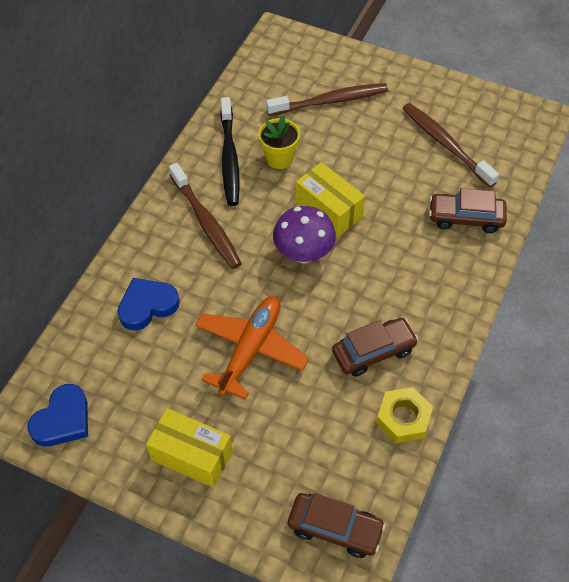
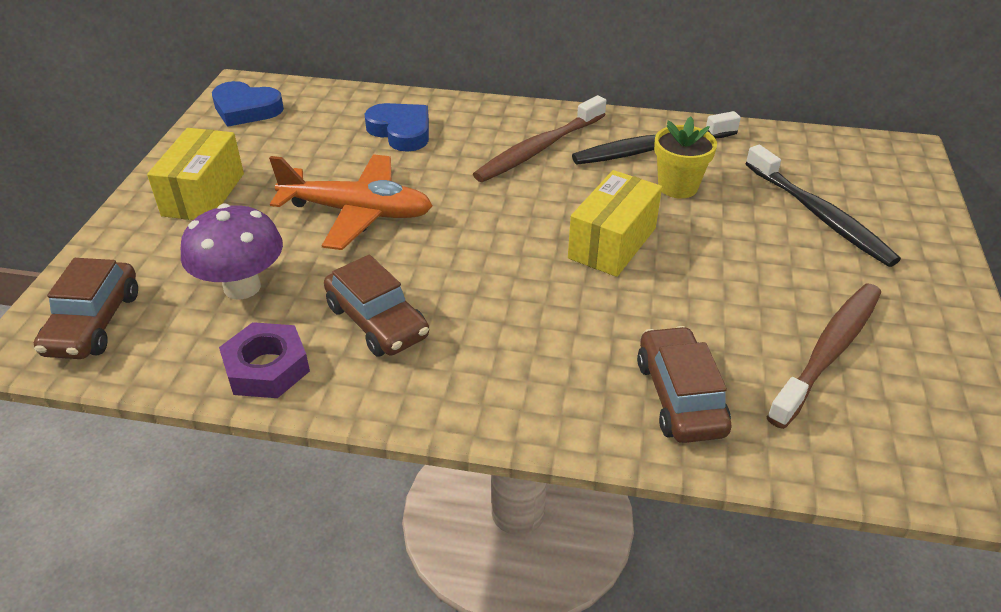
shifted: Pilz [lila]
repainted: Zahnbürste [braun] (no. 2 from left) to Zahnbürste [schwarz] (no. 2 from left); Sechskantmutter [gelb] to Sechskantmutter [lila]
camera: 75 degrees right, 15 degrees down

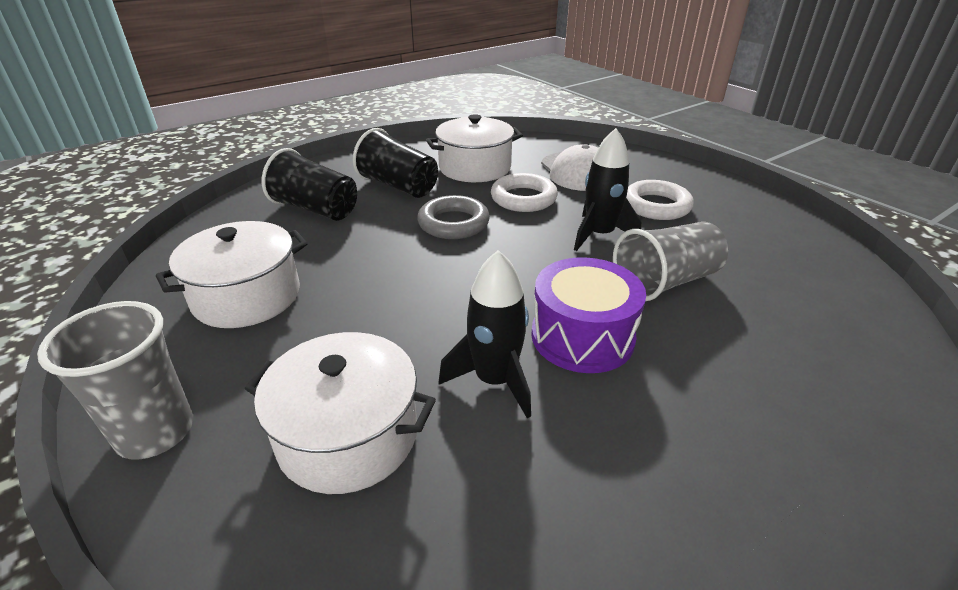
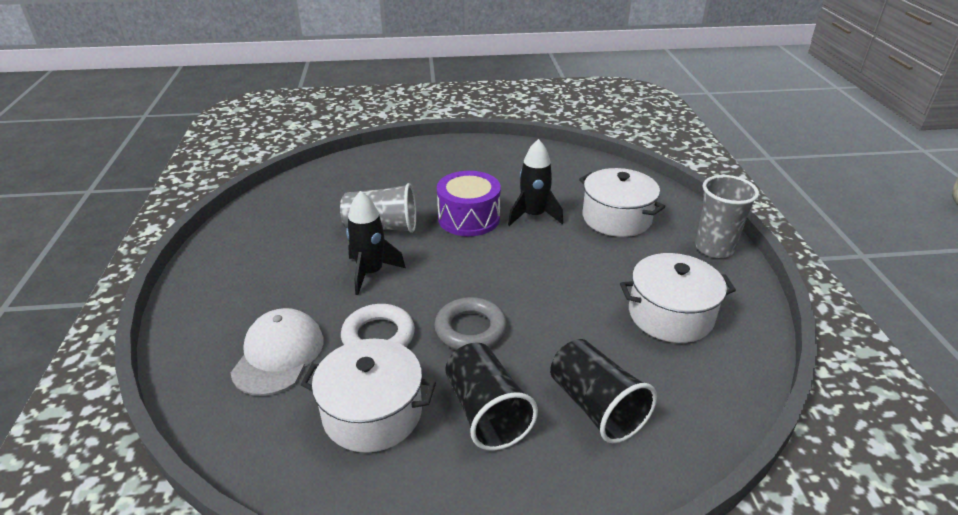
gone: Ring [weiß] (no. 2 from left)
camera: 150 degrees left, 0 degrees up

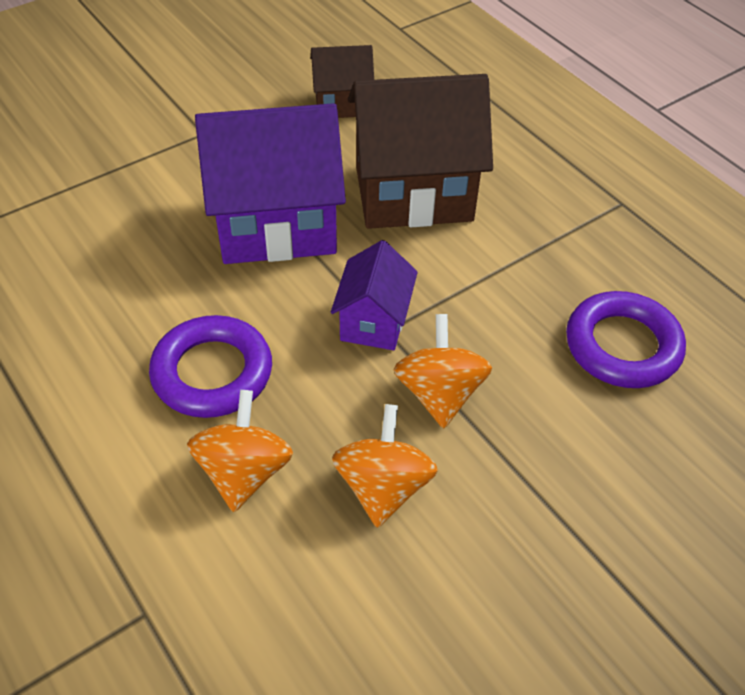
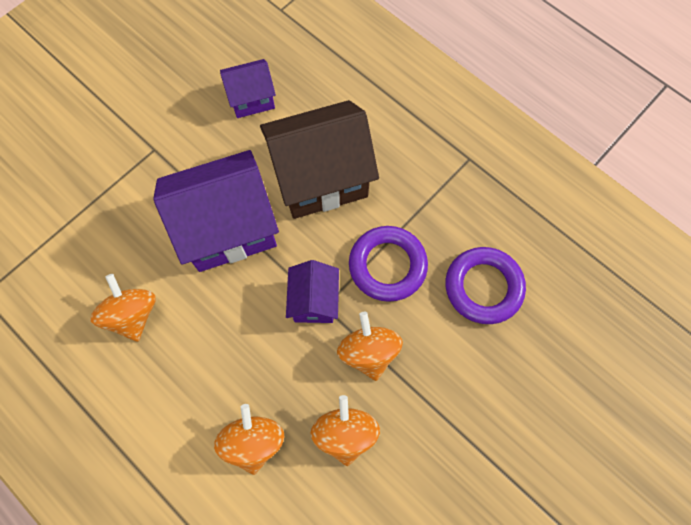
new: Kreisel [orange] (no. 1 from left)
shifted: Ring [lila] (no. 1 from left)
repainted: Haus [braun] (no. 1 from left) to Haus [lila] (no. 2 from left)
camera: 10 degrees left, 20 degrees up

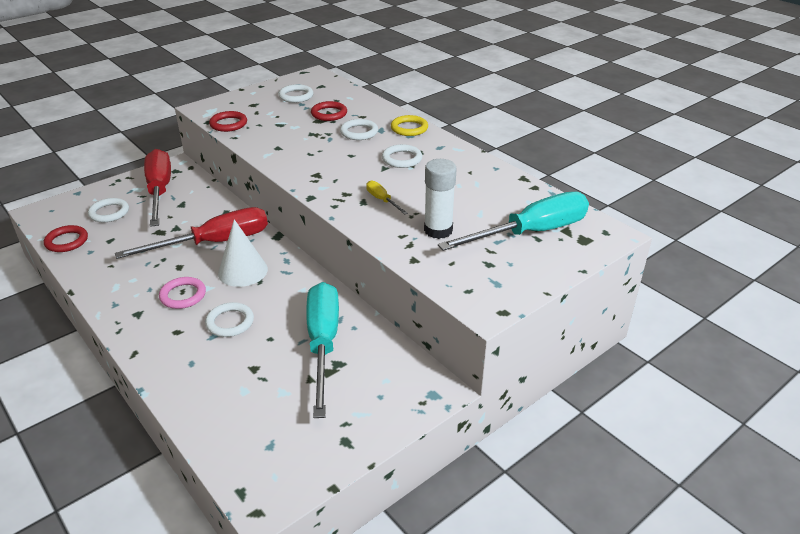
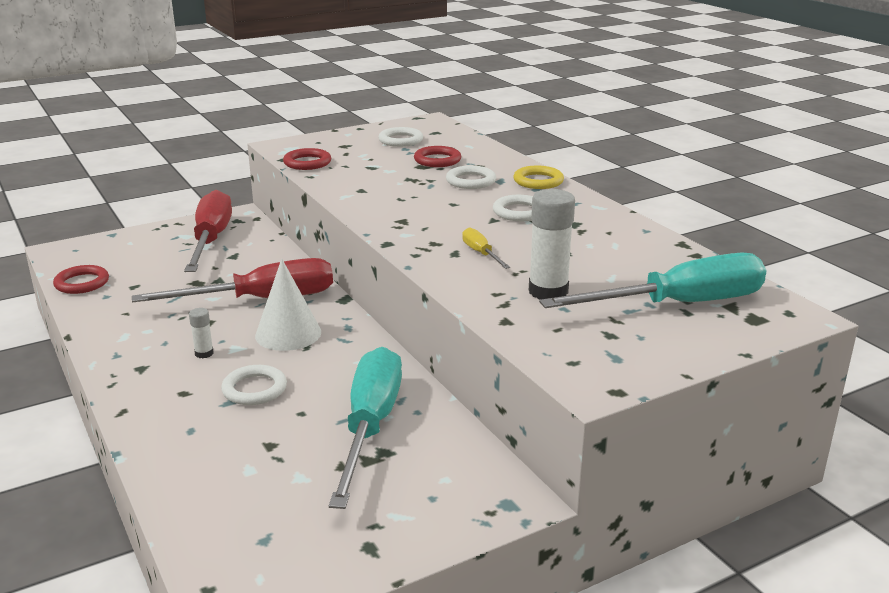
gone: Ring [weiß] (no. 1 from left)
swapped: Ring [rosa] to Klebestift [weiß] (no. 1 from left)
camera: 10 degrees right, 10 degrees down

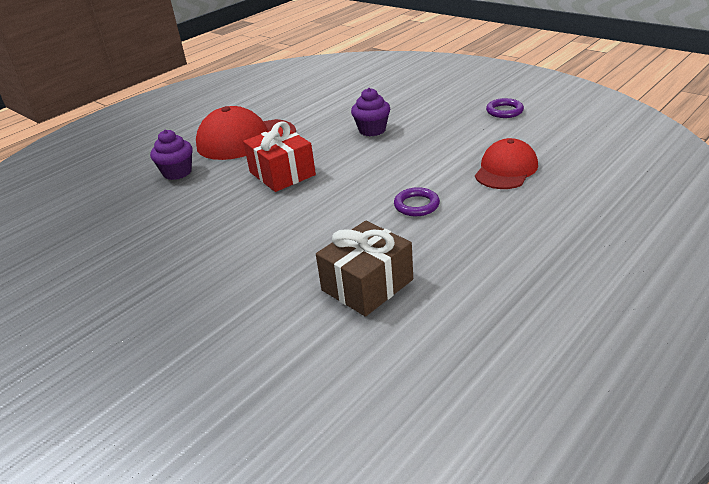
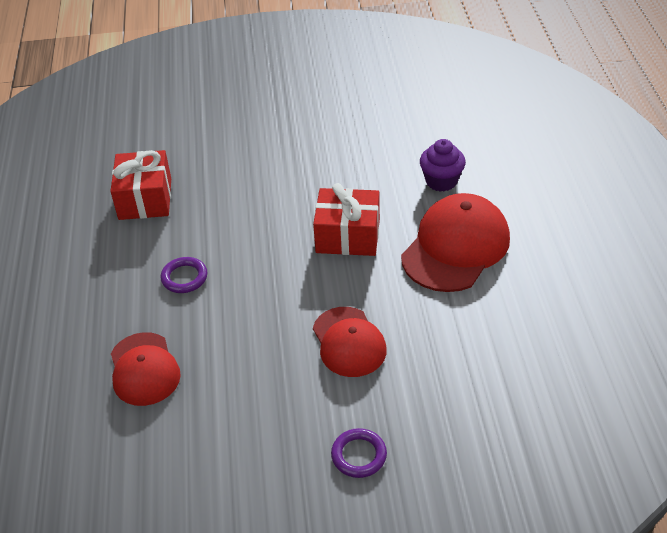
shifted: Ring [lila] (no. 2 from left)
swapped: Muffin [lila] (no. 2 from left) to Kappe [rot] (no. 2 from left)
repainted: Geschenk [braun] to Geschenk [rot] (no. 1 from left)
camera: 130 degrees right, 10 degrees up

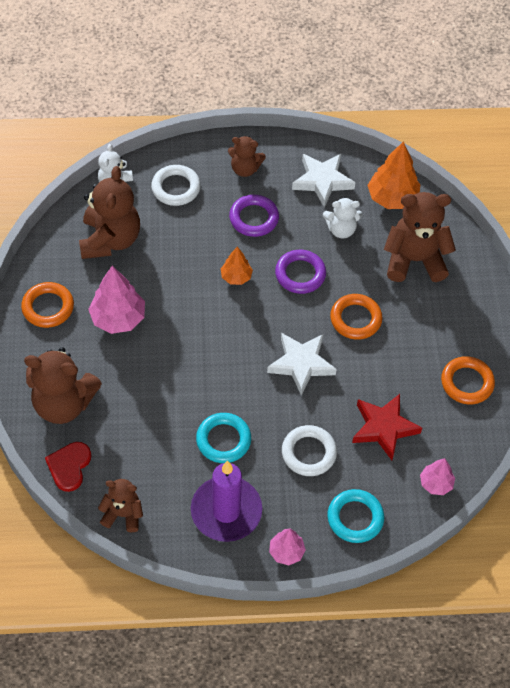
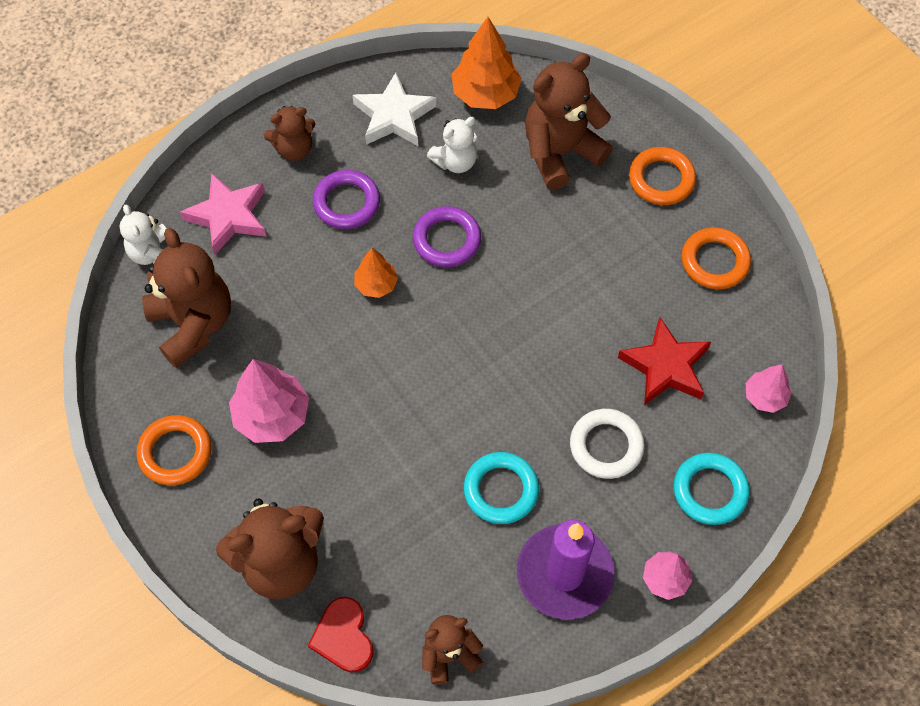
gone: Stern [weiß] (no. 1 from left)
shifted: Ring [orange] (no. 2 from left)
swapped: Ring [weiß] (no. 1 from left) to Stern [rosa]
camera: 30 degrees left, 5 degrees up

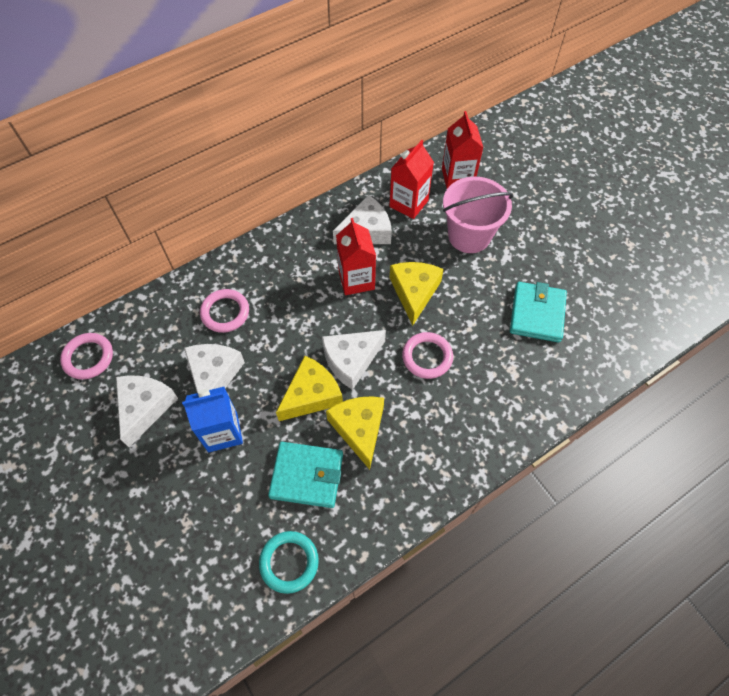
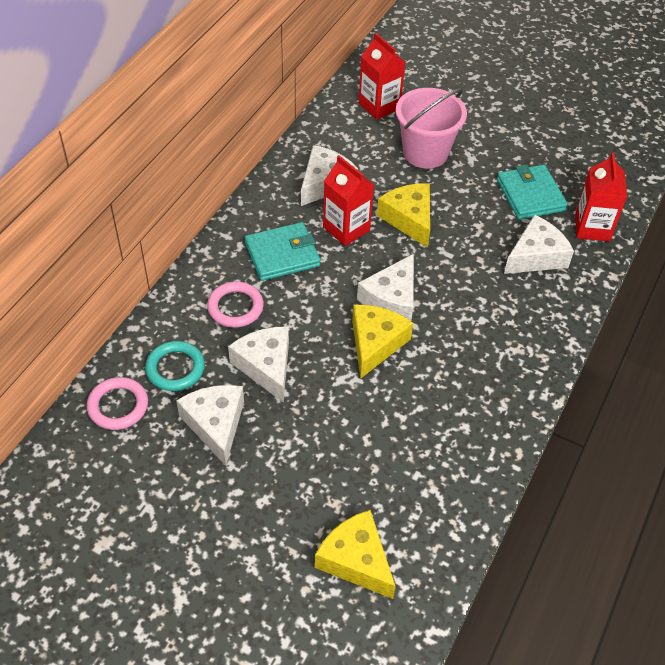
gone: Ring [rosa] (no. 3 from left); Getränkekarton [blau]
new: Käse [weiß] (no. 5 from left)
shifted: Getränkekarton [rot] (no. 2 from left in the first image) to Getränkekarton [rot] (no. 3 from left); Käse [gelb] (no. 2 from left in the first image) to Käse [gelb] (no. 1 from left); Geldbörse [türkis] (no. 1 from left); Ring [türkis]
camera: 30 degrees left, 10 degrees down

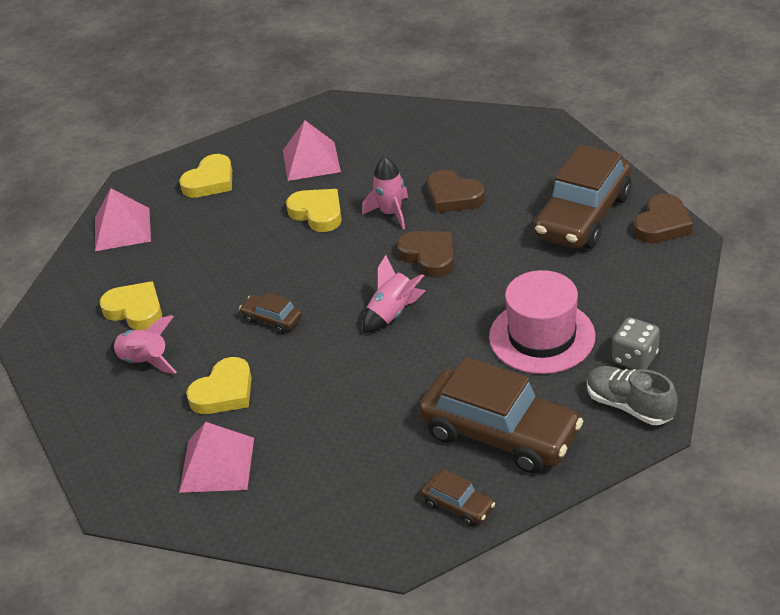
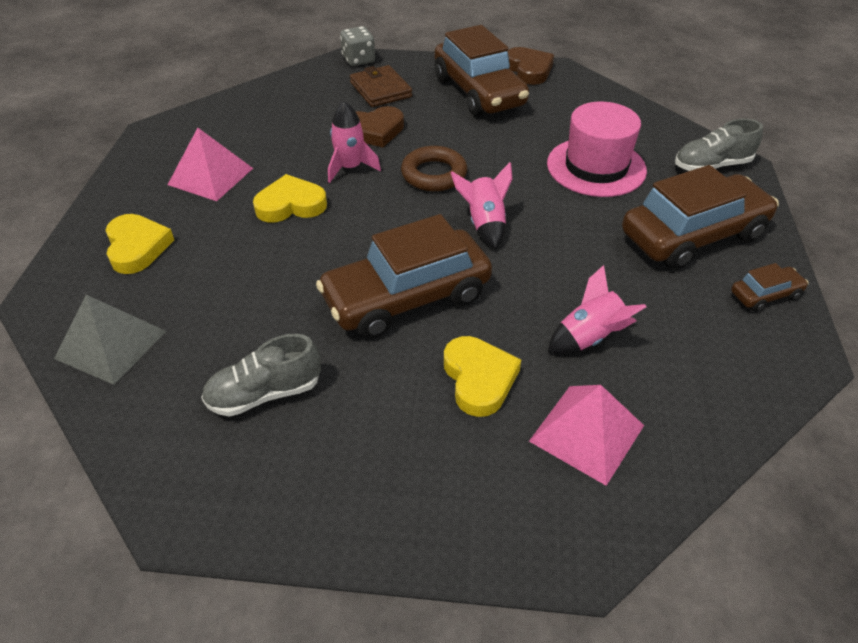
new: Geldbörse [braun]
shifted: Rakete [rosa] (no. 1 from left in the first image) to Rakete [rosa] (no. 3 from left); Spielwürfel [grau]
swapped: Herz [braun] (no. 1 from left) to Ring [braun]; Herz [gelb] (no. 1 from left) to Schuh [grau] (no. 1 from left)
repainted: Pyramide [rosa] (no. 1 from left) to Pyramide [grau]
scaled: Auto [braun] (no. 1 from left) x2.25
camera: 60 degrees left, 5 degrees up

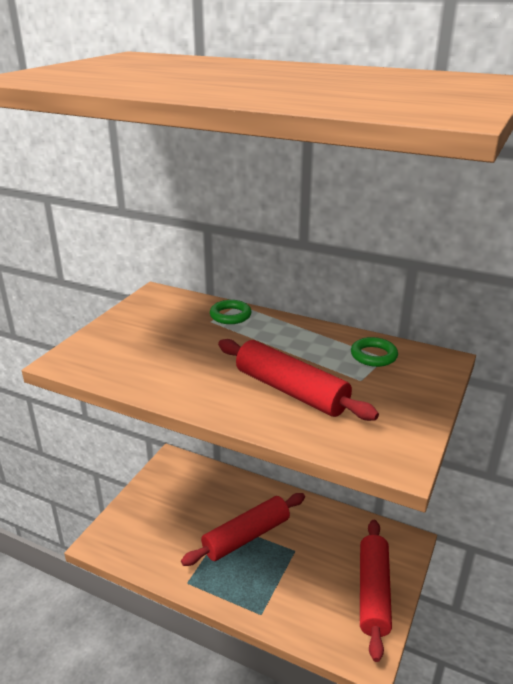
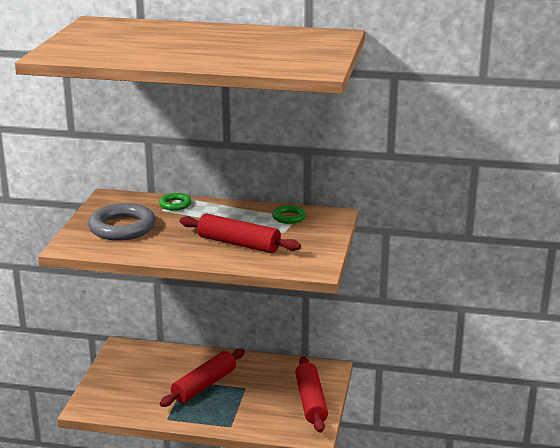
new: Ring [grau]
camera: 15 degrees left, 5 degrees down

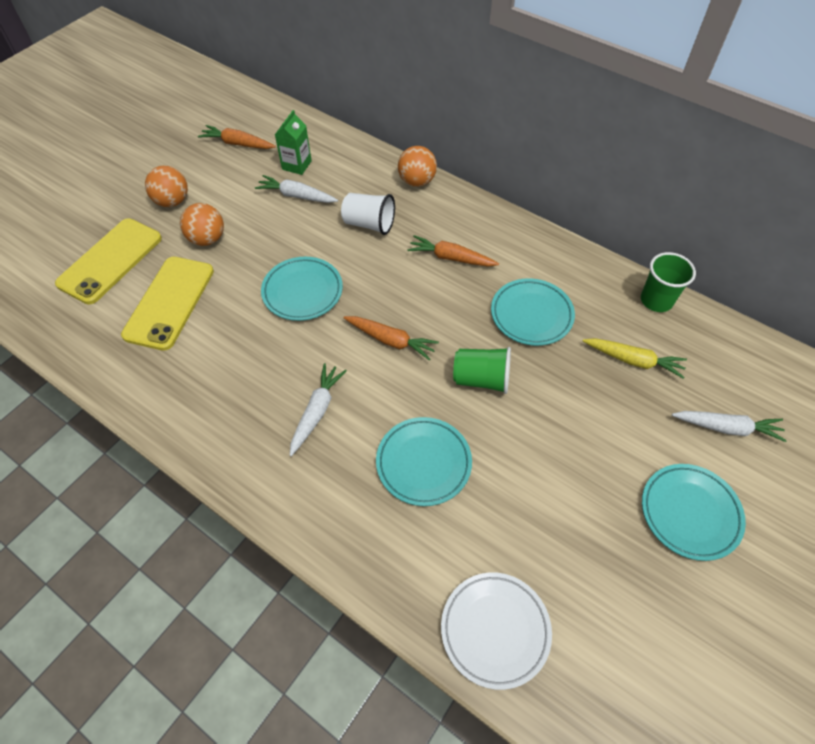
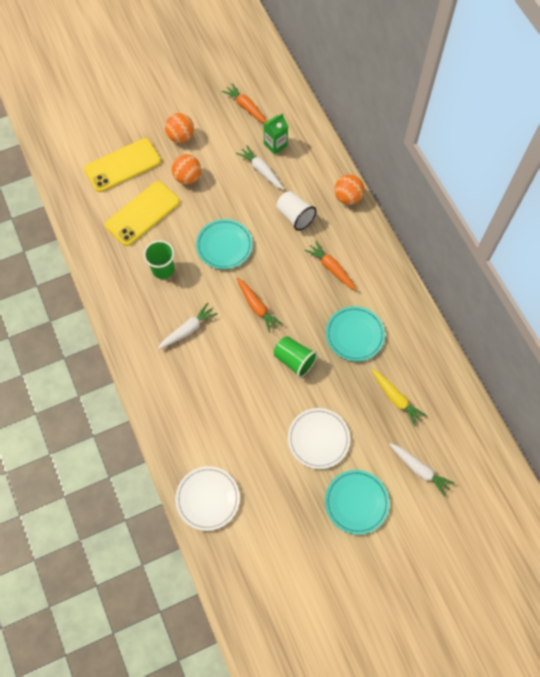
gone: Teller [türkis] (no. 2 from left)
new: Teller [weiß] (no. 2 from left)
shifted: Becher [grün] (no. 2 from left in the first image) to Becher [grün] (no. 1 from left)
camera: 30 degrees right, 10 degrees up

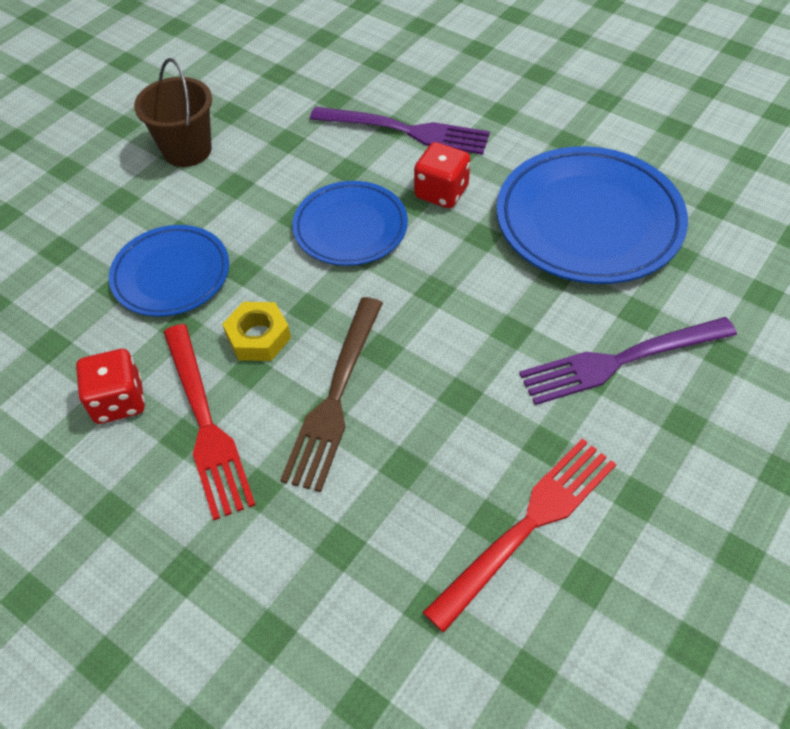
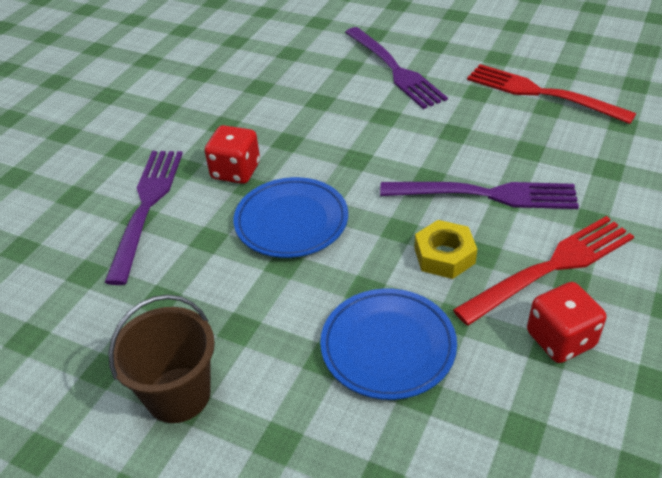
gone: Teller [blau] (no. 3 from left)
repainted: Gabel [braun] to Gabel [lila] (no. 3 from left)
camera: 100 degrees left, 10 degrees down

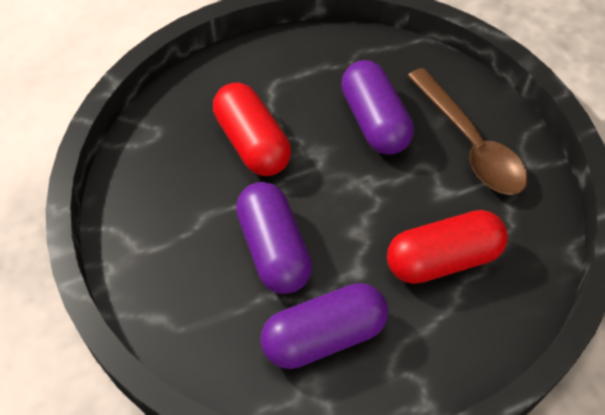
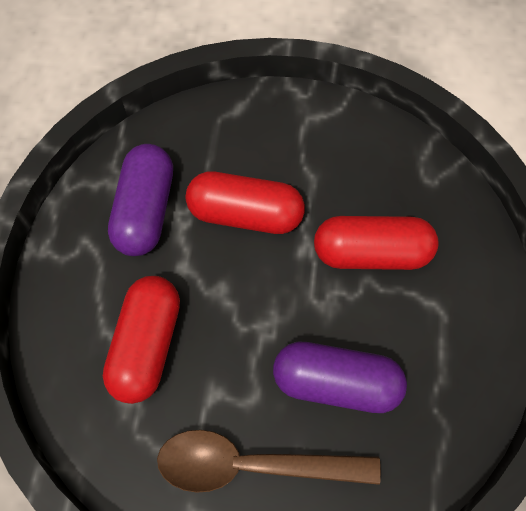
repainted: Kapsel [lila] (no. 1 from left) to Kapsel [rot] (no. 2 from left)
camera: 120 degrees right, 10 degrees up

